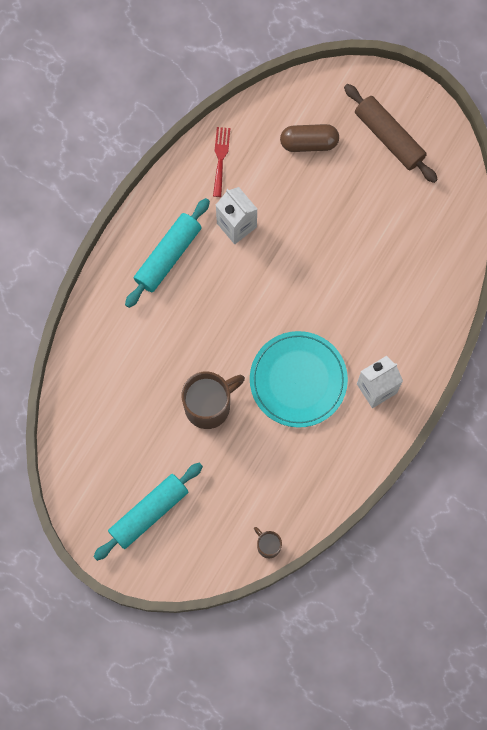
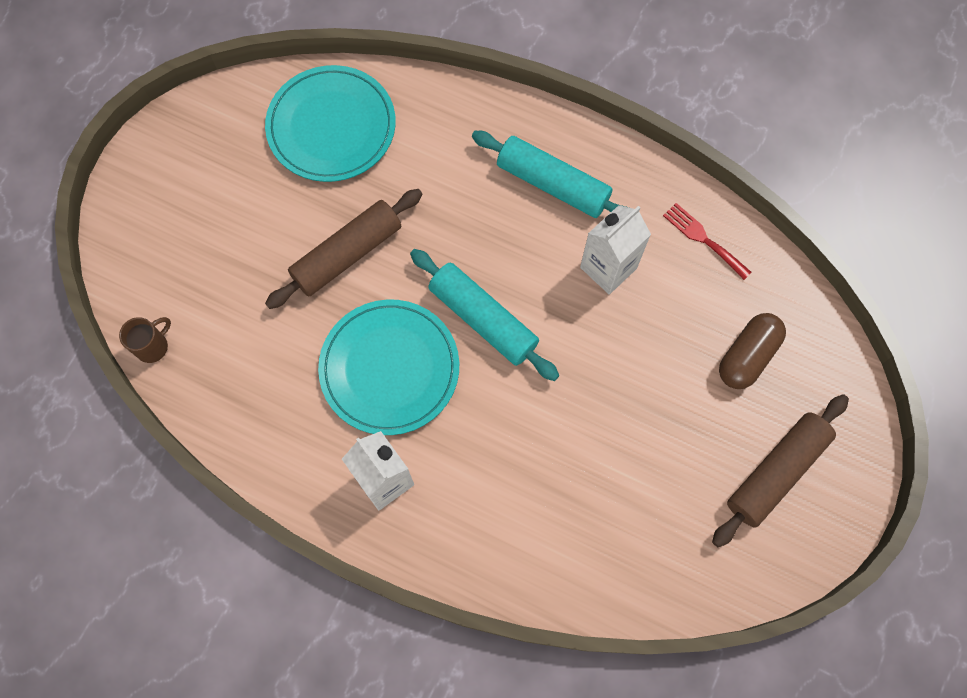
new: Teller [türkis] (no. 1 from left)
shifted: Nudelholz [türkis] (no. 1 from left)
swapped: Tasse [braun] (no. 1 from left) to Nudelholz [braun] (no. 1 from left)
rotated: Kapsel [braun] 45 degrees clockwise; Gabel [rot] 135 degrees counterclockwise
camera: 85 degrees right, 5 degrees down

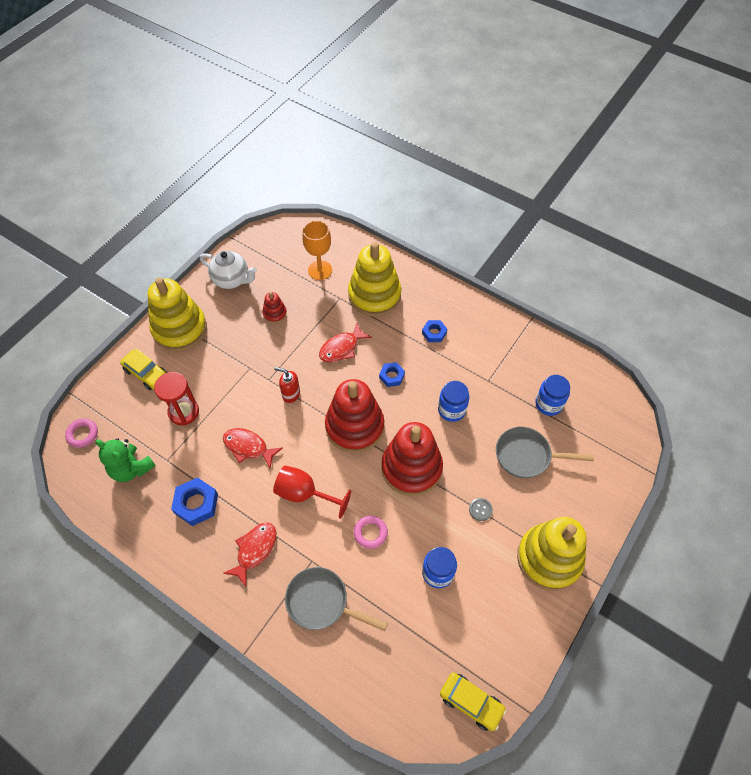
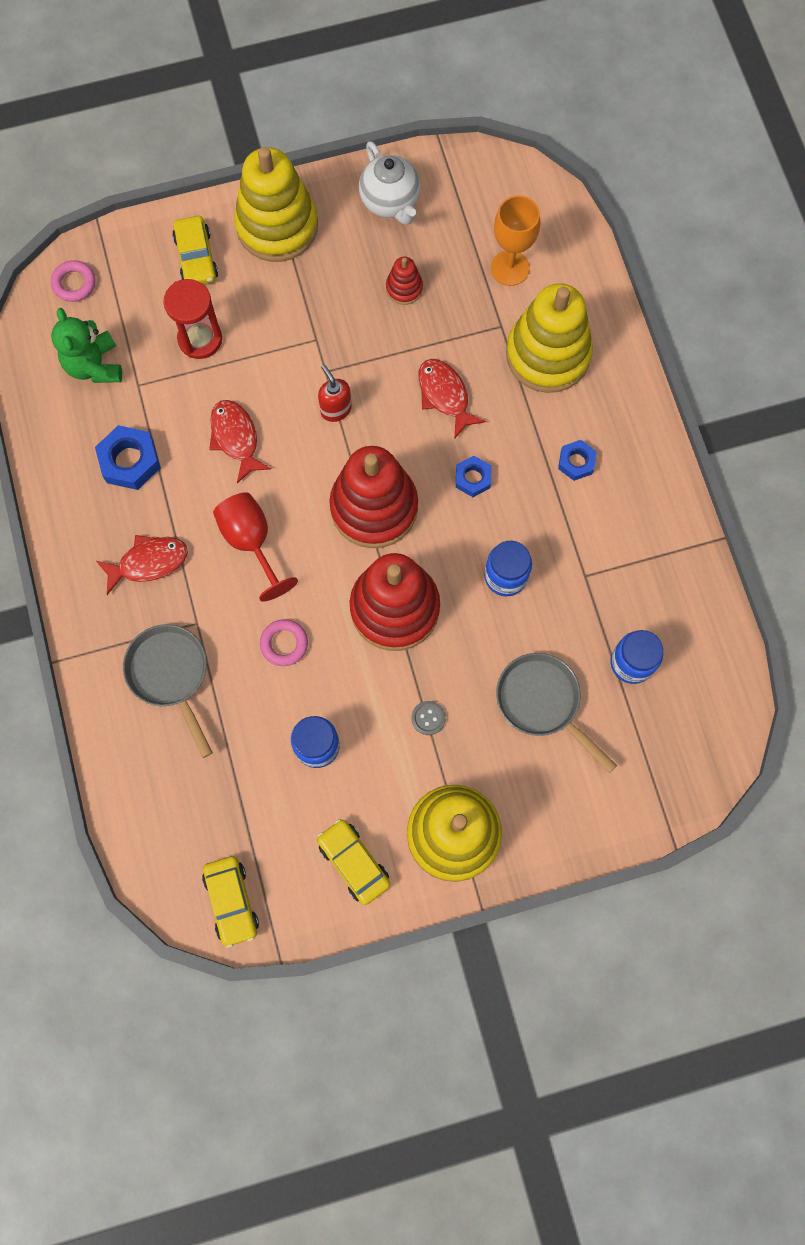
new: Auto [gelb] (no. 3 from left)
rotated: Fisch [rot] (no. 3 from left) 60 degrees clockwise
camera: 40 degrees right, 15 degrees up

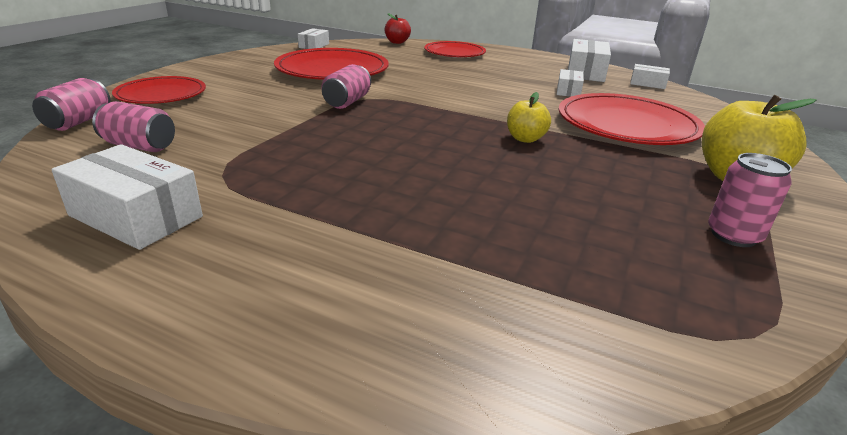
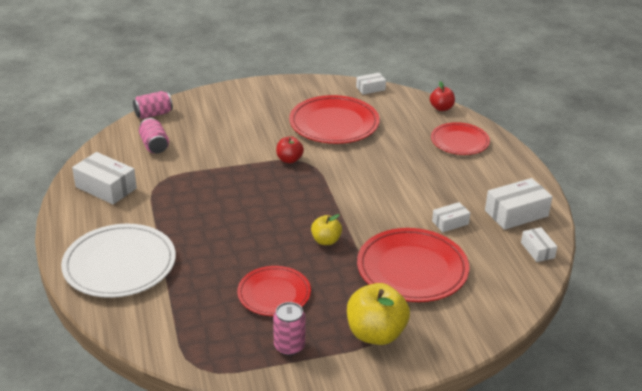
new: Teller [weiß]
shifted: Teller [rot] (no. 1 from left)
swapped: Dose [rosa] (no. 3 from left) to Apfel [rot] (no. 1 from left)
rotated: Schachtel [weiß] (no. 1 from left) 45 degrees counterclockwise
camera: 50 degrees right, 5 degrees up

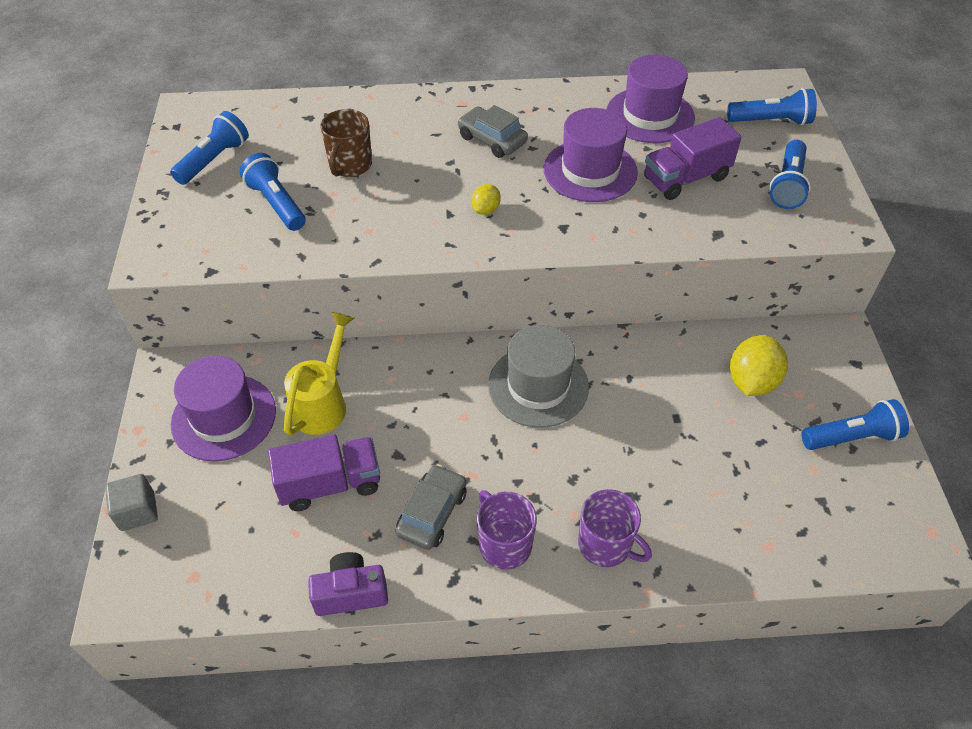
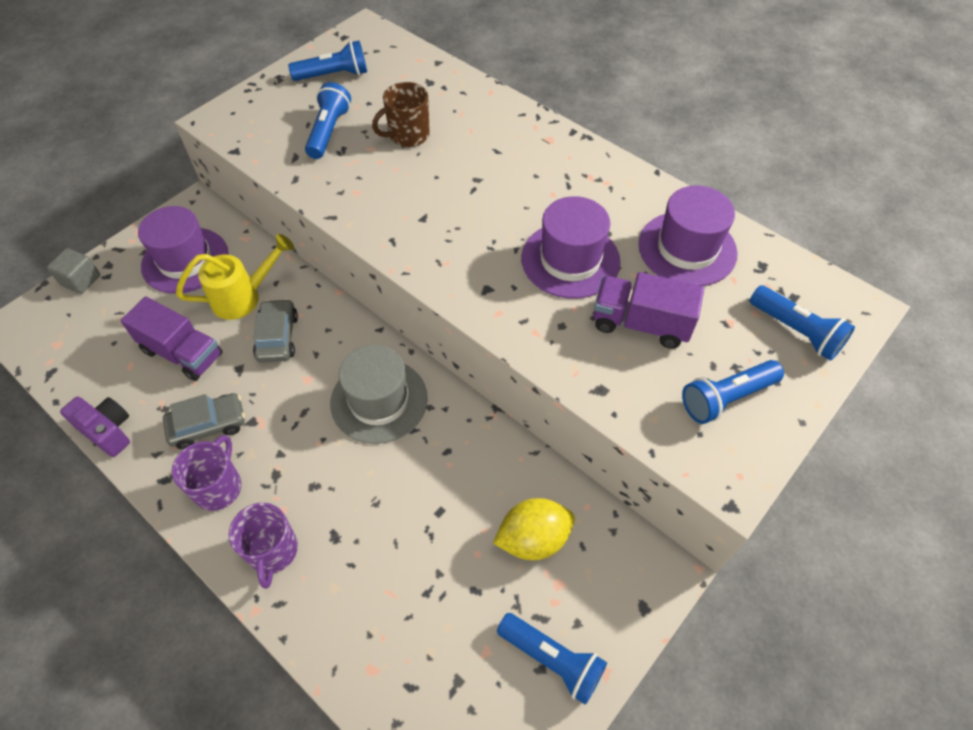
gone: Zitrone [gelb] (no. 1 from left)
shifted: Auto [grau] (no. 2 from left)
camera: 45 degrees right, 5 degrees up

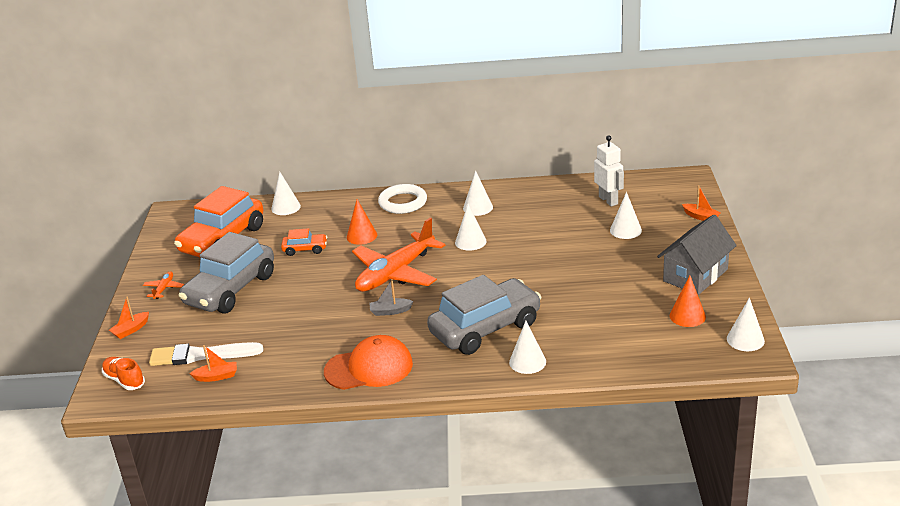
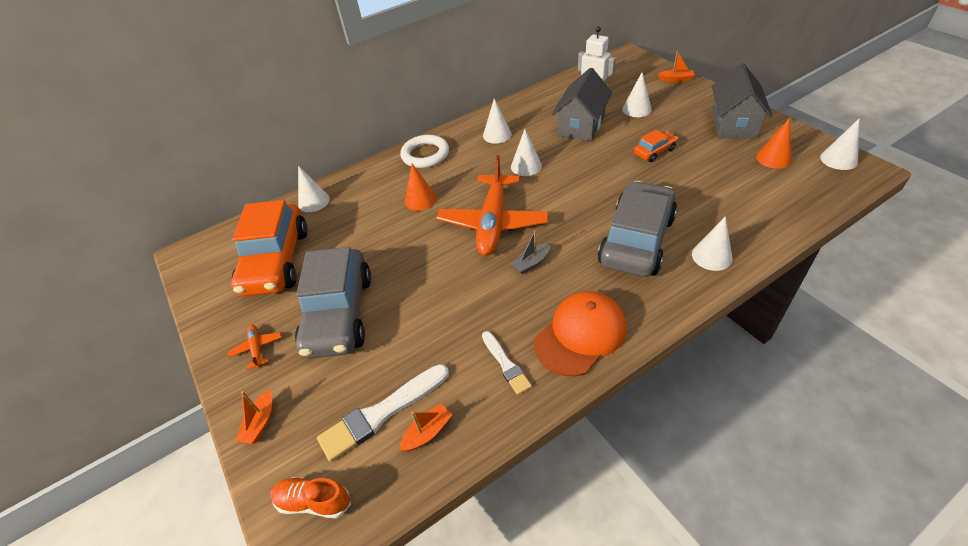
new: Haus [grau] (no. 1 from left); Pinsel [weiß] (no. 2 from left)
shifted: Auto [orange] (no. 2 from left)
camera: 30 degrees left, 15 degrees up

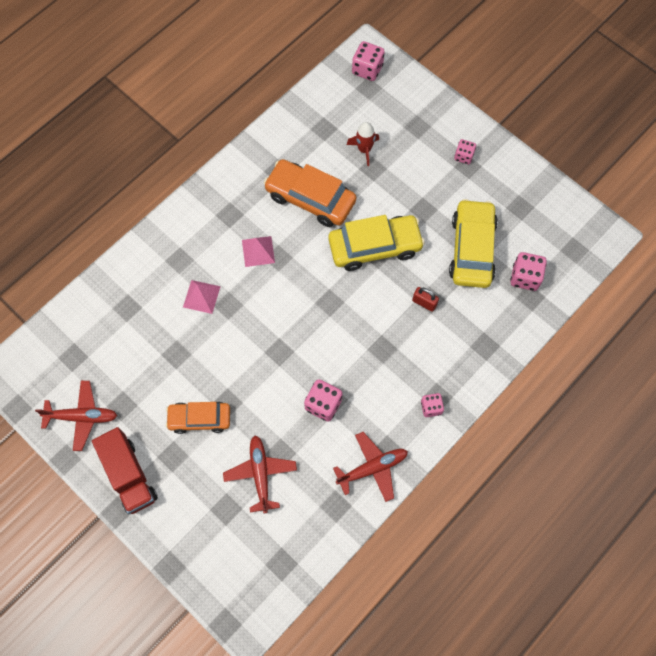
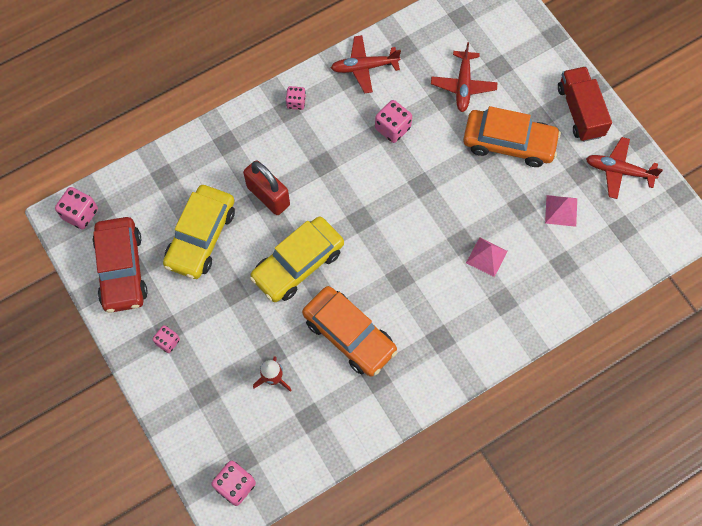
new: Auto [rot]
shifted: Pyramide [rosa] (no. 2 from left); Spielwürfel [rosa] (no. 5 from left in the first image) to Spielwürfel [rosa] (no. 1 from left)
rotated: Auto [gelb] (no. 1 from left in the first image) 45 degrees counterclockwise
scaled: Vorhängeschloss [rot] x1.93; Auto [orange] (no. 1 from left in the first image) x1.56
camera: 165 degrees left, 0 degrees up

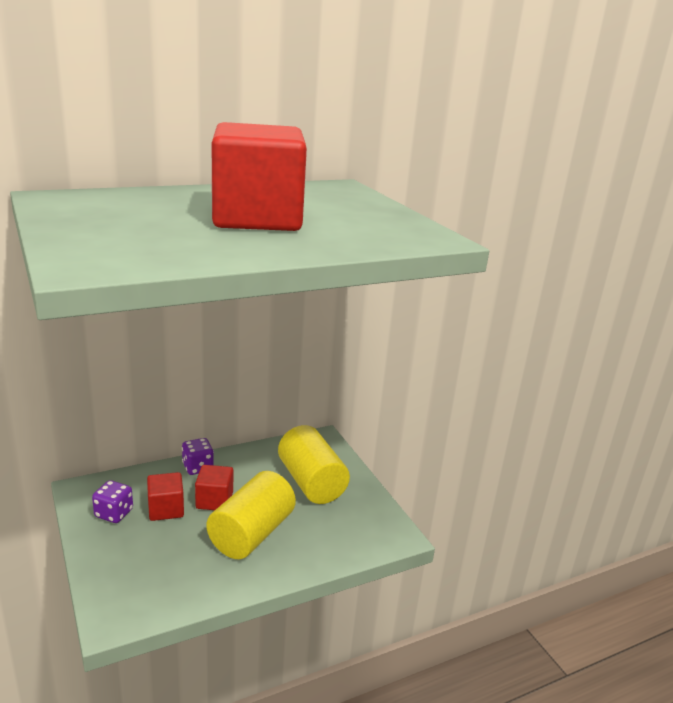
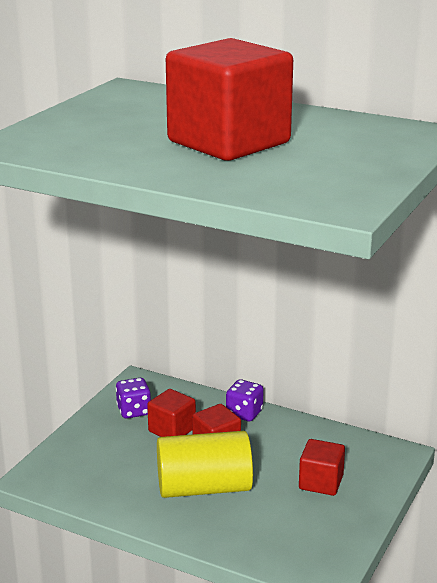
swapped: Vollzylinder [gelb] (no. 2 from left) to Kubus [rot] (no. 4 from left)
camera: 55 degrees right, 0 degrees up

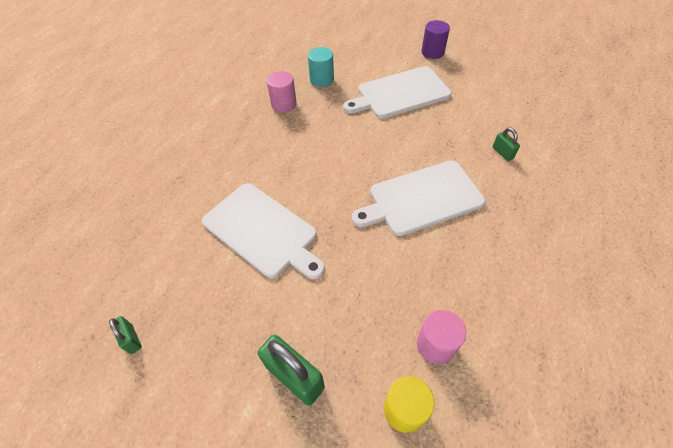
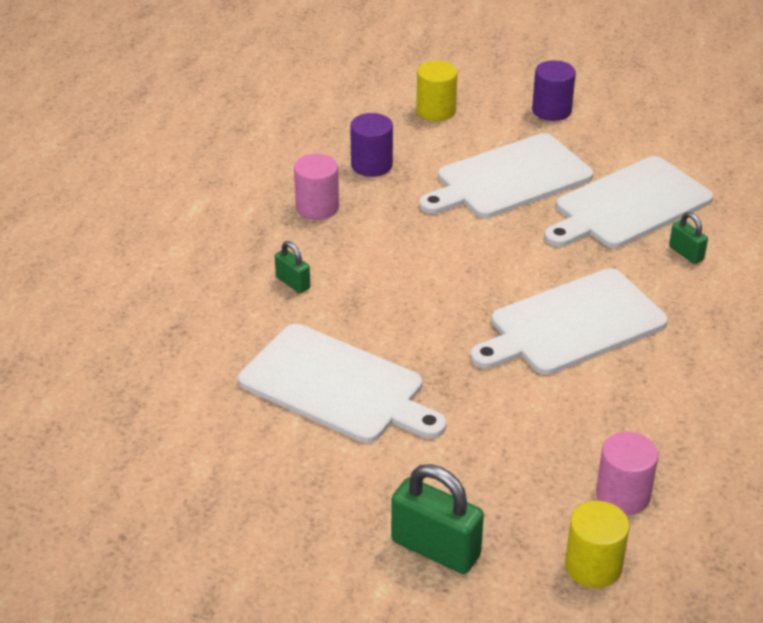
new: Vollzylinder [gelb] (no. 1 from left); Schneidebrett [weiß] (no. 4 from left)
shifted: Vorhängeschloss [grün] (no. 1 from left)
repainted: Vollzylinder [türkis] to Vollzylinder [lila] (no. 1 from left)
camera: 10 degrees left, 15 degrees down

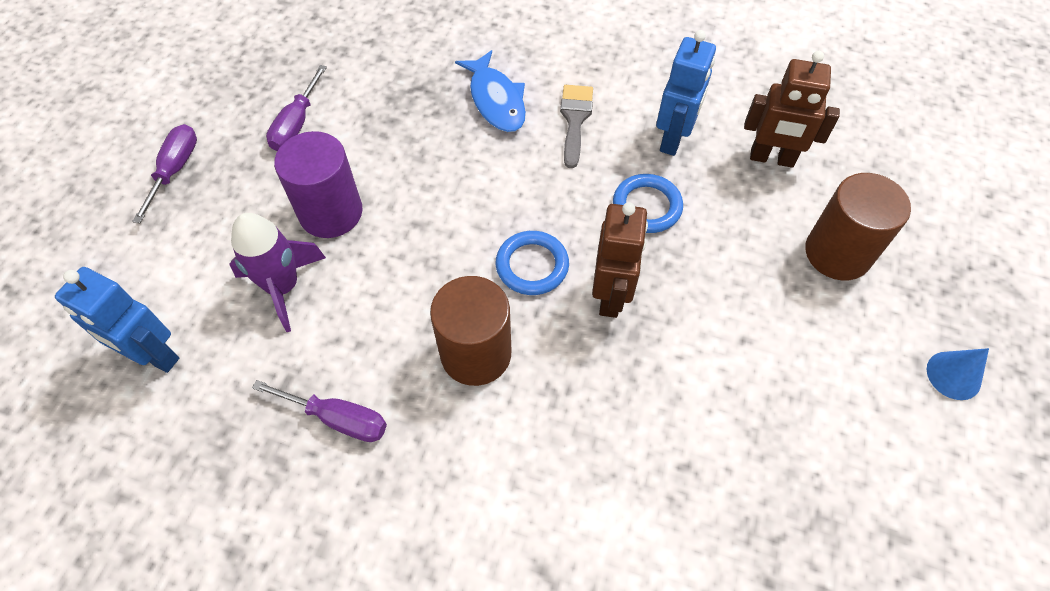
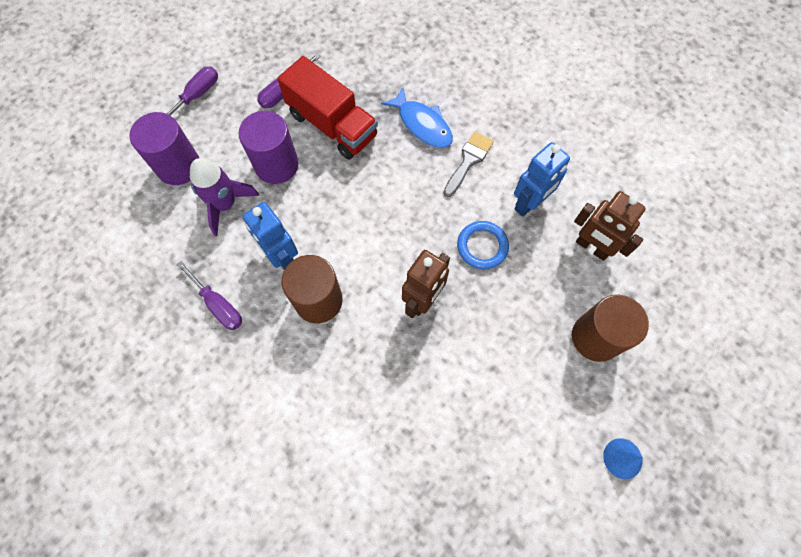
gone: Ring [blau] (no. 1 from left)
new: Lastwagen [rot]; Vollzylinder [lila] (no. 1 from left)
shifted: Roboter [blau] (no. 1 from left)
rotated: Fisch [blau] 45 degrees counterclockwise
camera: 25 degrees right, 10 degrees up

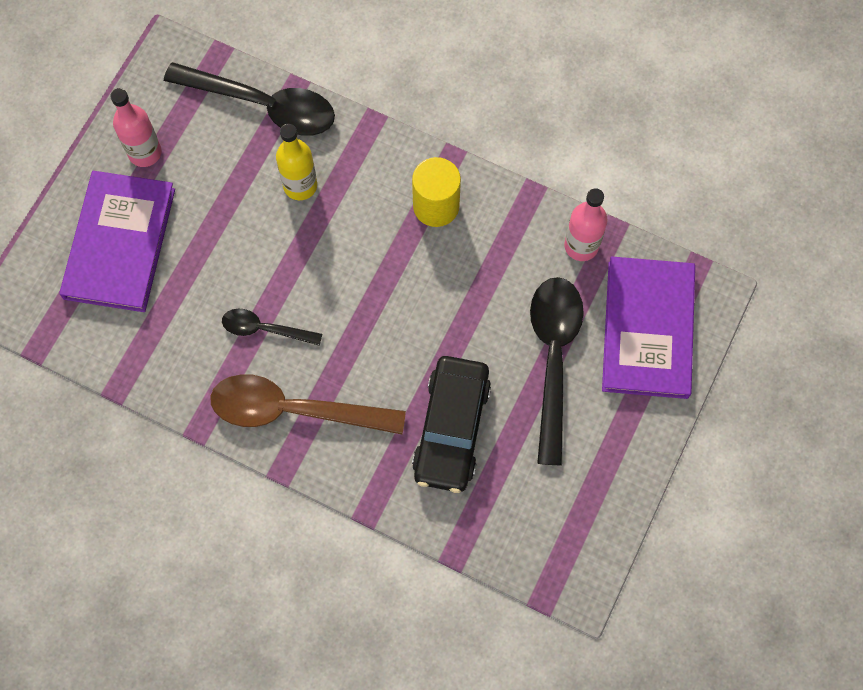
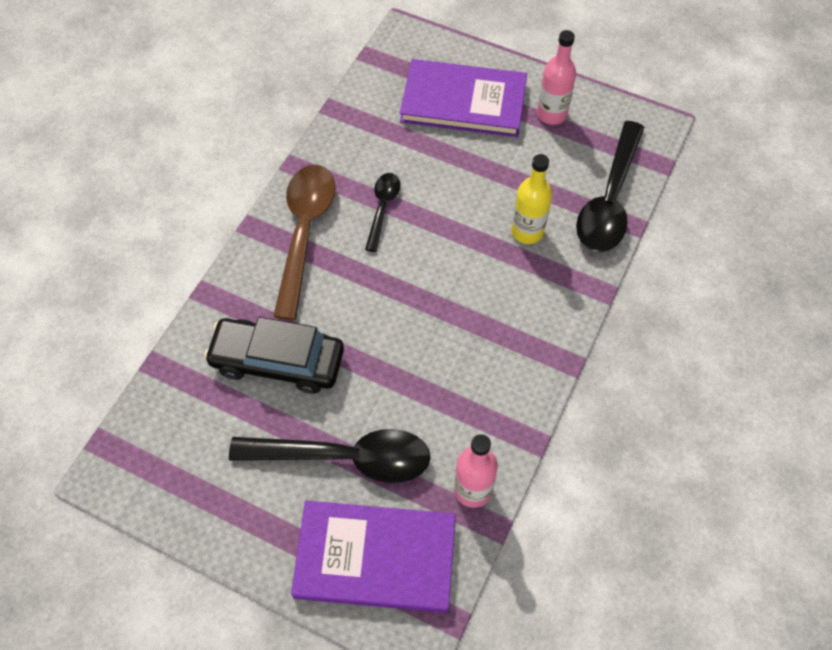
gone: Vollzylinder [gelb]
camera: 90 degrees right, 10 degrees down

